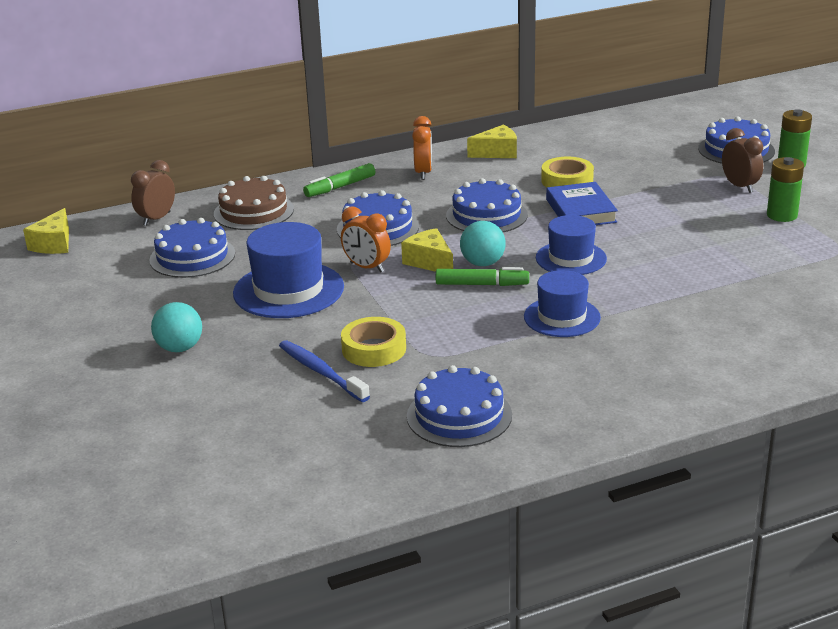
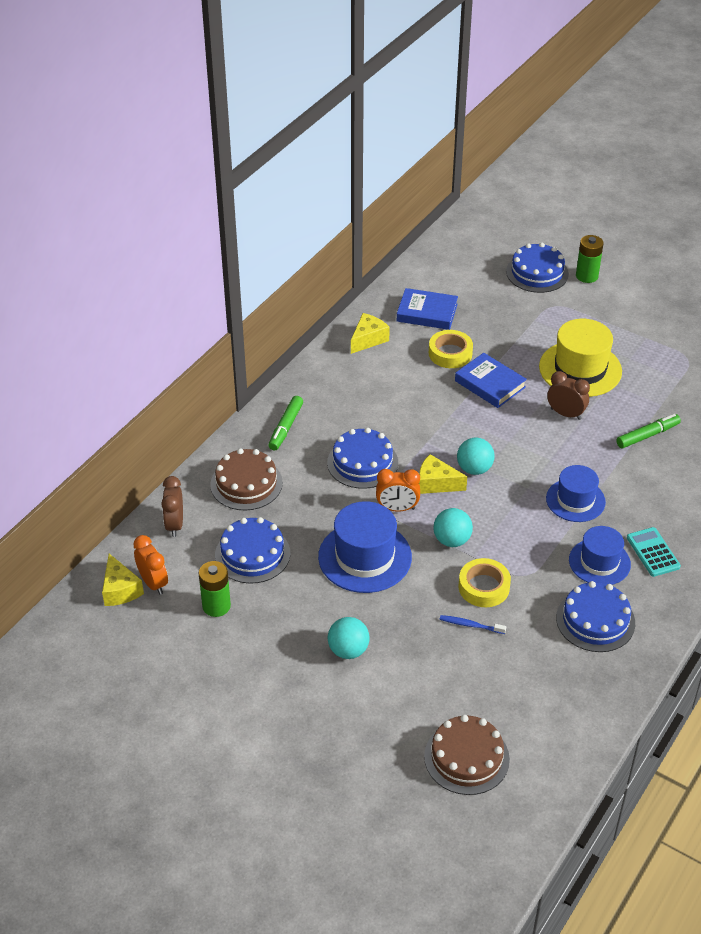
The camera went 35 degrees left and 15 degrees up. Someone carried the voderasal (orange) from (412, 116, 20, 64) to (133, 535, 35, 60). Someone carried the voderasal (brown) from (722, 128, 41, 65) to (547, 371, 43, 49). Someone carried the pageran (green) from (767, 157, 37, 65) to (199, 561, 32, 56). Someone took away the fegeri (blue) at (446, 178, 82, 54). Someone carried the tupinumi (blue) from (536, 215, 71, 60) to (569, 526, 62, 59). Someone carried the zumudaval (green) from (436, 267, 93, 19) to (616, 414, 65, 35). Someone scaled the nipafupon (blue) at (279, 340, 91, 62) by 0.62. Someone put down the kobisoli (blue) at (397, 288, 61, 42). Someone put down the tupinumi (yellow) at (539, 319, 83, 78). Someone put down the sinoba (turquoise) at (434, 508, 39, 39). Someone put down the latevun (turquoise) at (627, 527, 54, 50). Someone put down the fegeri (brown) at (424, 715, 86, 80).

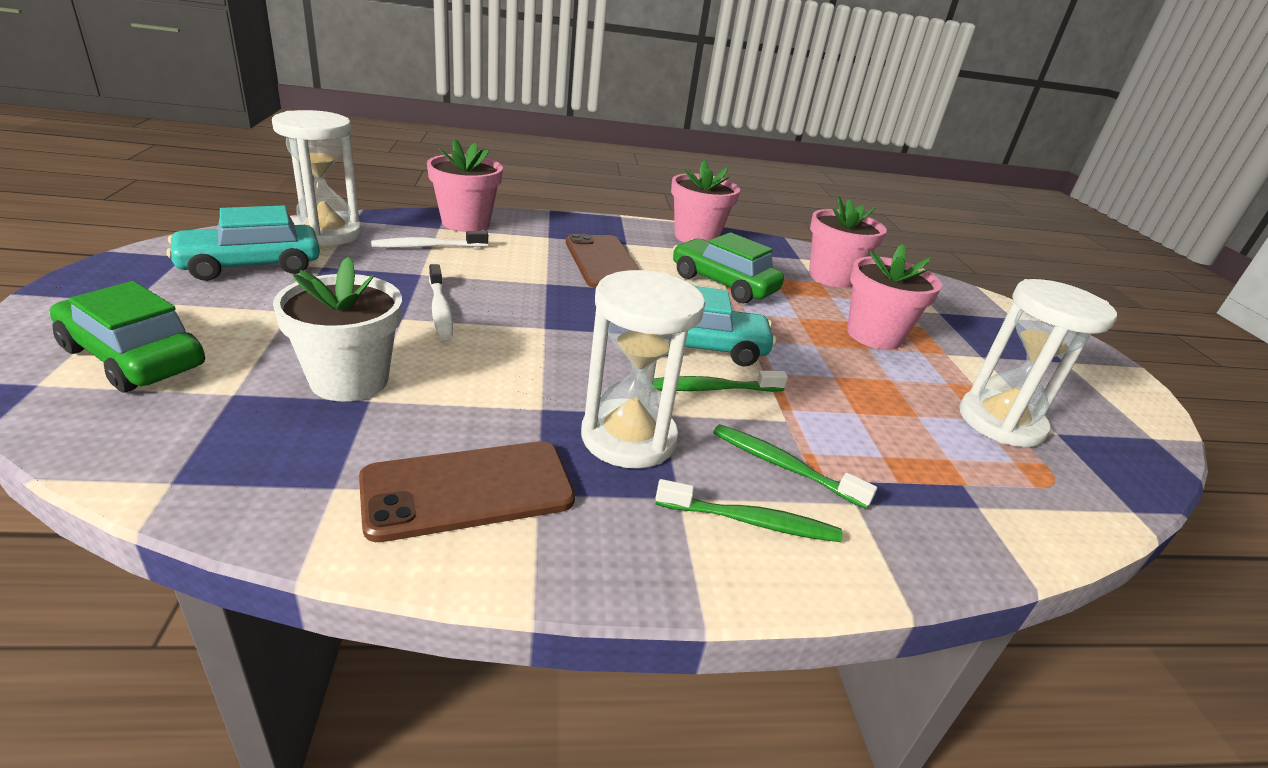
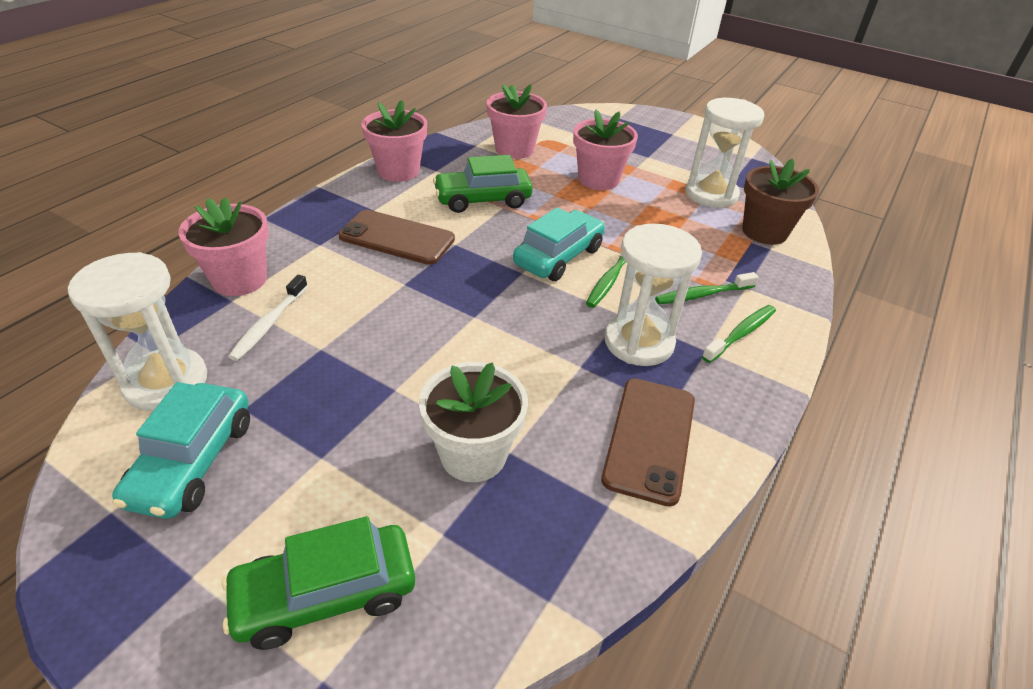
The camera went 50 degrees left and 10 degrees up. Someone took away the nipafupon (white) at (429, 264, 24, 76). Someone put down the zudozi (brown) at (742, 158, 77, 87).

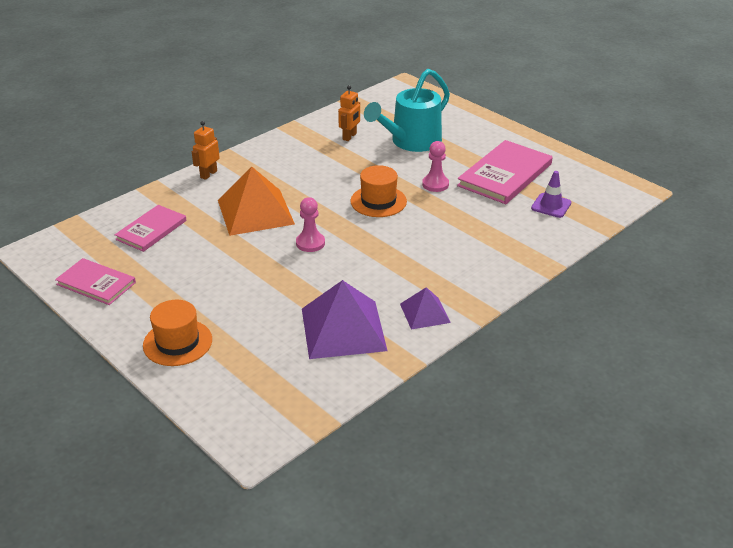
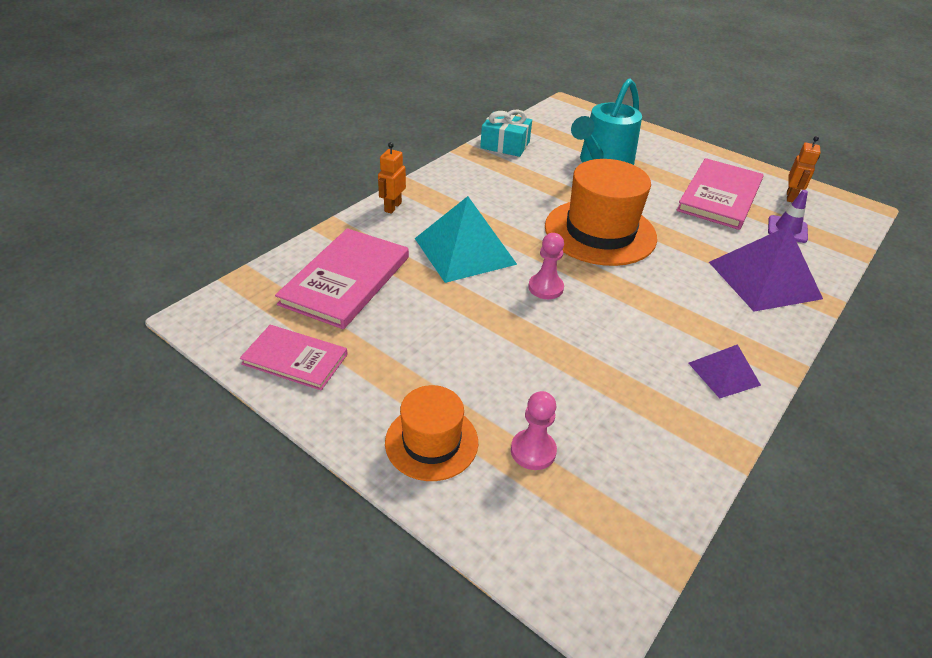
The camera went 10 degrees left and 5 degrees up. Someone carried the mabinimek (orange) from (338, 85, 22, 56) to (787, 136, 34, 66). Someone carried the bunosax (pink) from (422, 141, 27, 51) to (511, 391, 46, 79). Someone scaled the tupinumi (orange) at (350, 165, 57, 52) by 1.72. Someone repainted the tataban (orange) at (218, 166, 77, 70), which became the tataban (turquoise) at (415, 196, 102, 87). Someone scaled the kobisoli (pink) at (115, 205, 72, 47) by 1.60. Someone carried the tataban (purple) from (302, 280, 85, 79) to (709, 226, 114, 86). Someone put down the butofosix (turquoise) at (480, 110, 52, 47).

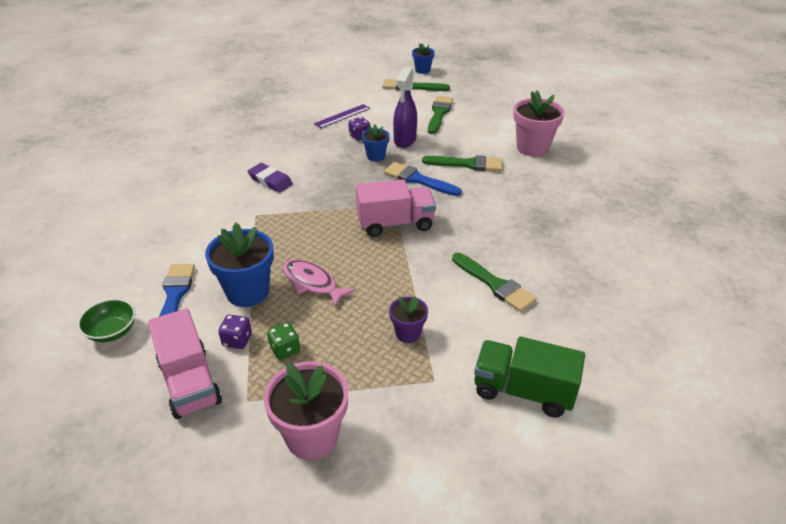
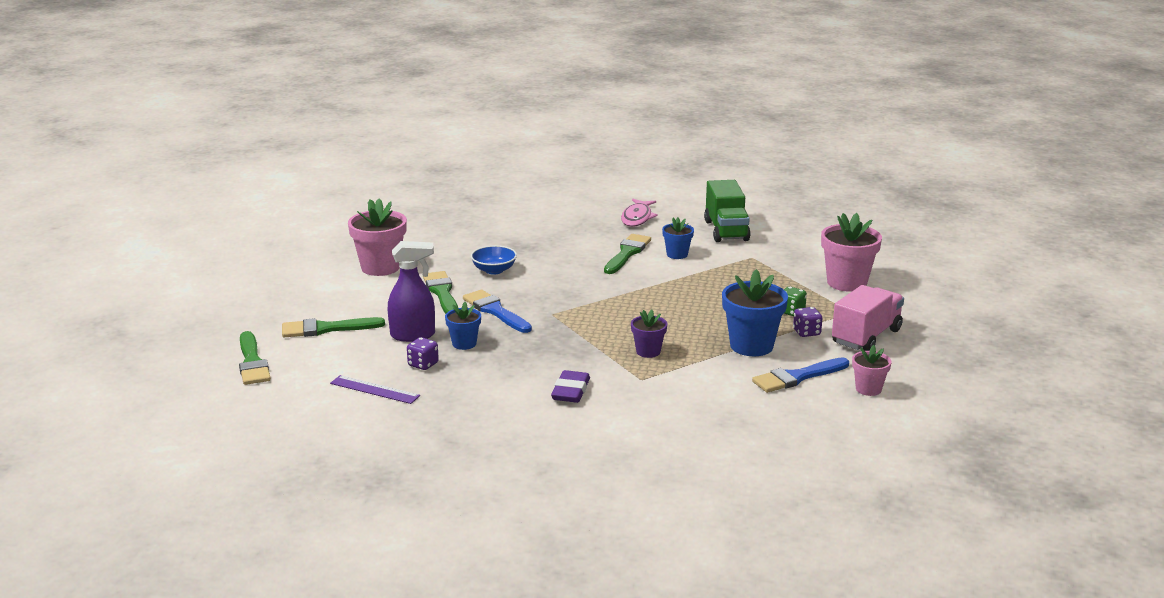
The camera went 115 degrees left and 15 degrees down. Someone carried the zudozi (blue) from (412, 43, 23, 31) to (662, 217, 32, 42). Someone rotated the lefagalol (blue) at (384, 162, 78, 34) by 135 degrees clockwise. Someone took away the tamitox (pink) at (356, 179, 80, 58). Someone carried the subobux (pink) from (283, 260, 72, 47) to (621, 199, 37, 28). Someone carried the zudozi (purple) from (389, 296, 39, 47) to (631, 309, 36, 49). Someone swapped the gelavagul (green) at (78, 299, 57, 43) for the zudozi (pink) at (852, 345, 40, 51). Someone put down the gelavagul (blue) at (471, 245, 46, 29).

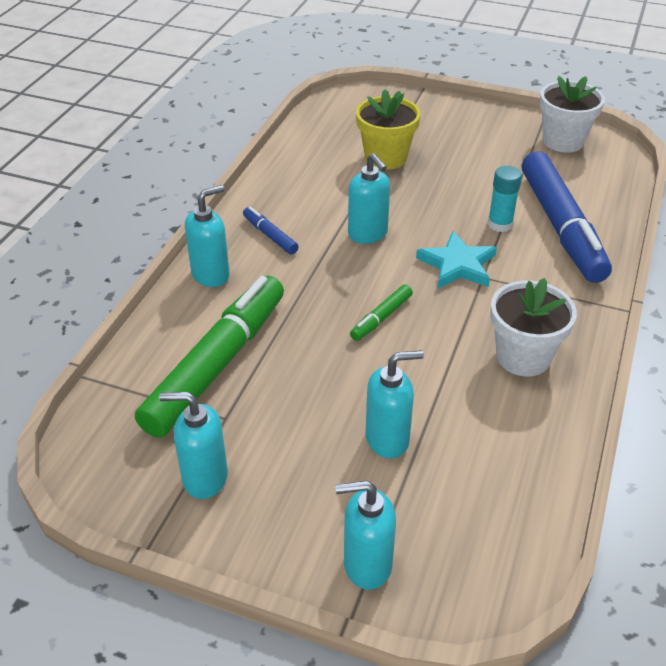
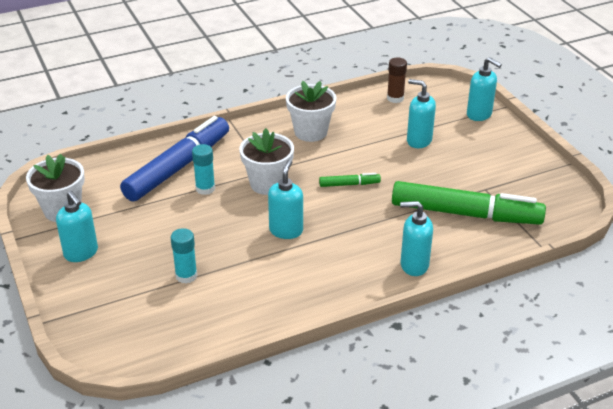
The camera went 135 degrees left and 5 degrees down. Someone swapped the zudozi (yellow) at (356, 89, 65, 81) for the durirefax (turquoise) at (171, 228, 26, 56). Someone took away the zumudaval (blue) at (243, 207, 56, 48). Someone swapped the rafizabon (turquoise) at (416, 231, 81, 57) for the zudozi (white) at (240, 128, 54, 67). Someone rotated the zumudaval (green) at (135, 275, 149, 163) by 150 degrees counterclockwise. Someone carried the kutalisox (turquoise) from (159, 392, 69, 107) to (56, 191, 42, 71). Someone put down the durirefax (brown) at (387, 57, 20, 46).

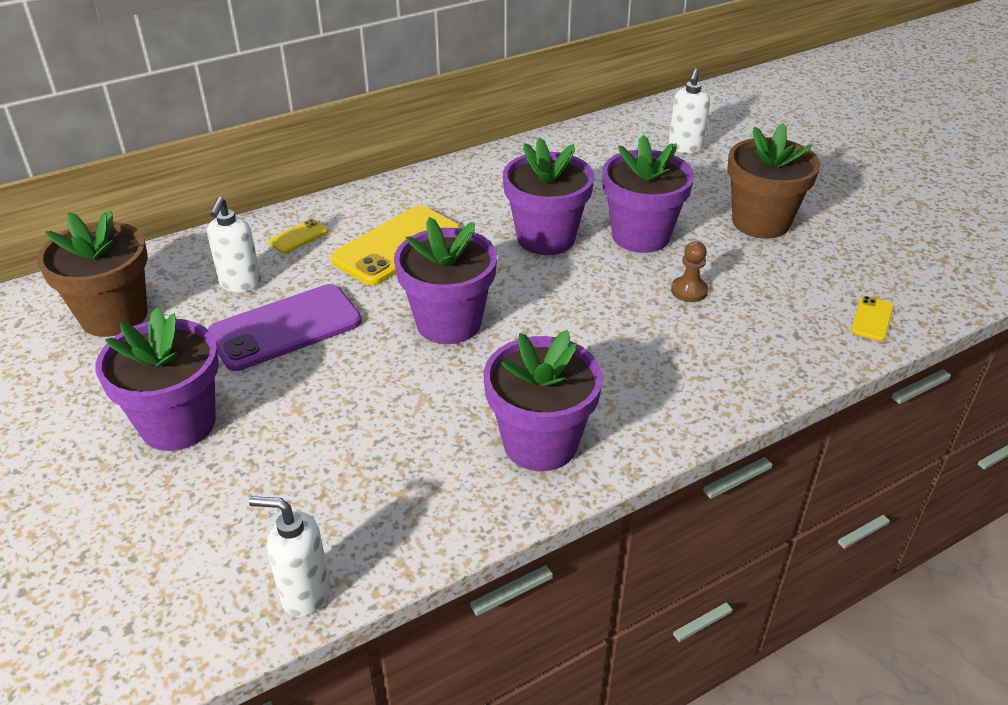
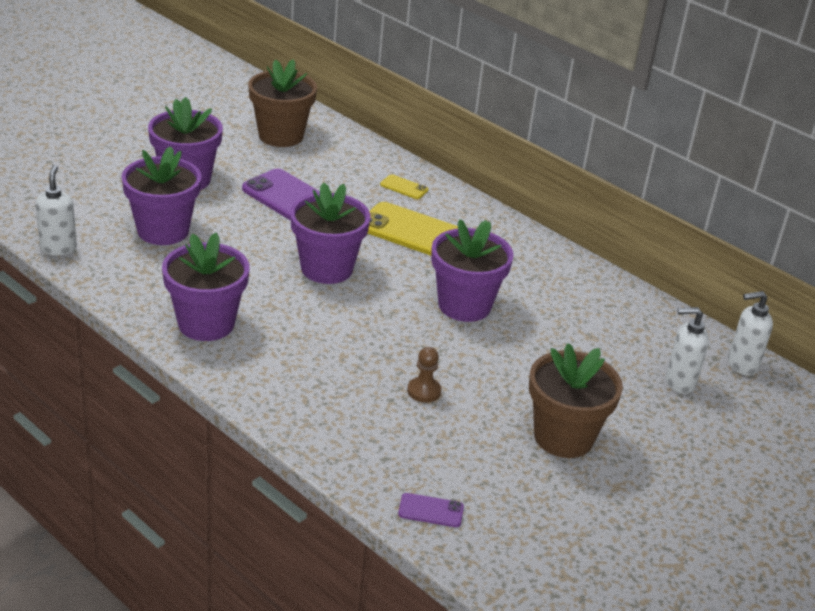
The camera went 70 degrees right and 5 degrees down. Someone carried the zudozi (purple) from (602, 135, 93, 118) to (122, 146, 80, 99). Someone carried the kutalisox (white) from (207, 197, 54, 95) to (728, 291, 45, 85). Someone repainted the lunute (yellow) at (851, 296, 43, 45), which became the lunute (purple) at (398, 493, 66, 34).

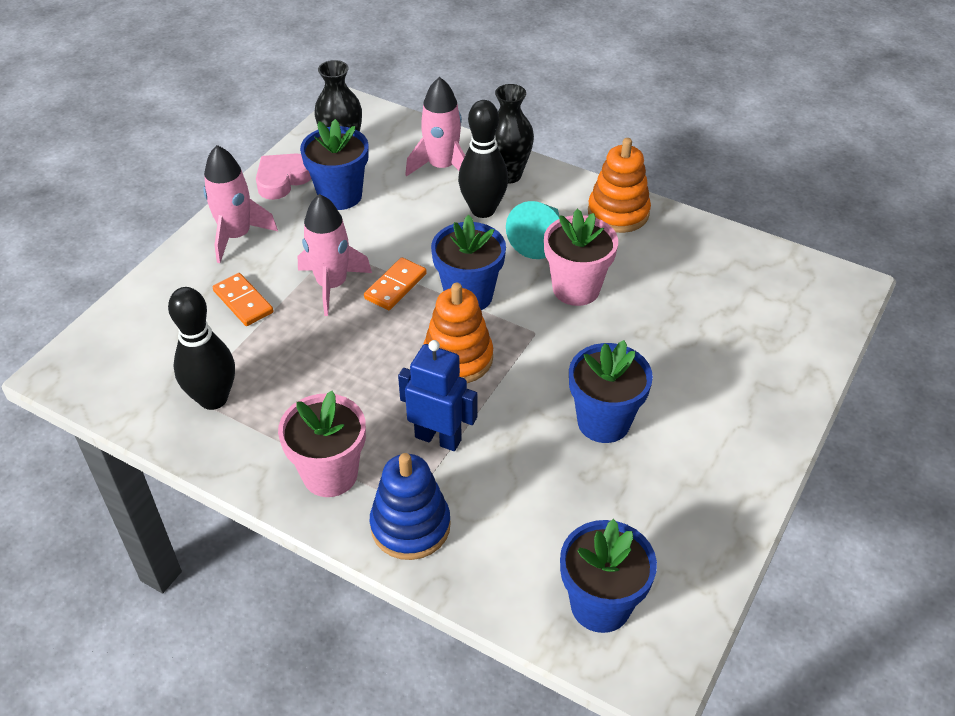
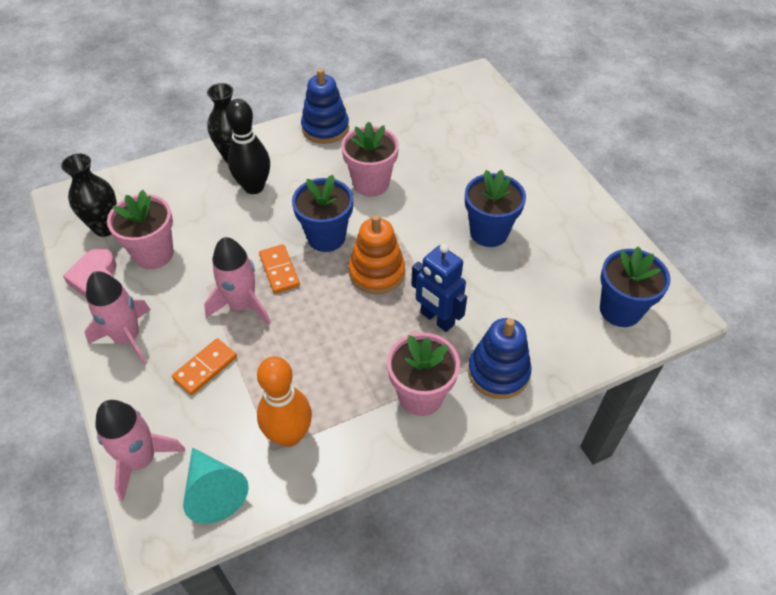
The camera went 55 degrees left and 5 degrees up. Someone carried the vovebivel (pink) from (405, 77, 60, 100) to (95, 400, 90, 101). Someone repainted the zudozi (blue) at (300, 119, 69, 91), which became the zudozi (pink) at (107, 190, 67, 79). Someone repainted the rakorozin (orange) at (588, 138, 63, 95), which became the rakorozin (blue) at (301, 68, 48, 76). Someone carried the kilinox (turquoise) from (506, 201, 53, 58) to (183, 448, 66, 76). Someone rotated the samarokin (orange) at (213, 273, 60, 53) by 45 degrees counterclockwise. Someone repainted the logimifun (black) at (168, 287, 67, 123), which became the logimifun (orange) at (257, 356, 55, 91). Someone rotated the mabinimek (blue) at (398, 340, 79, 111) by 105 degrees counterclockwise.

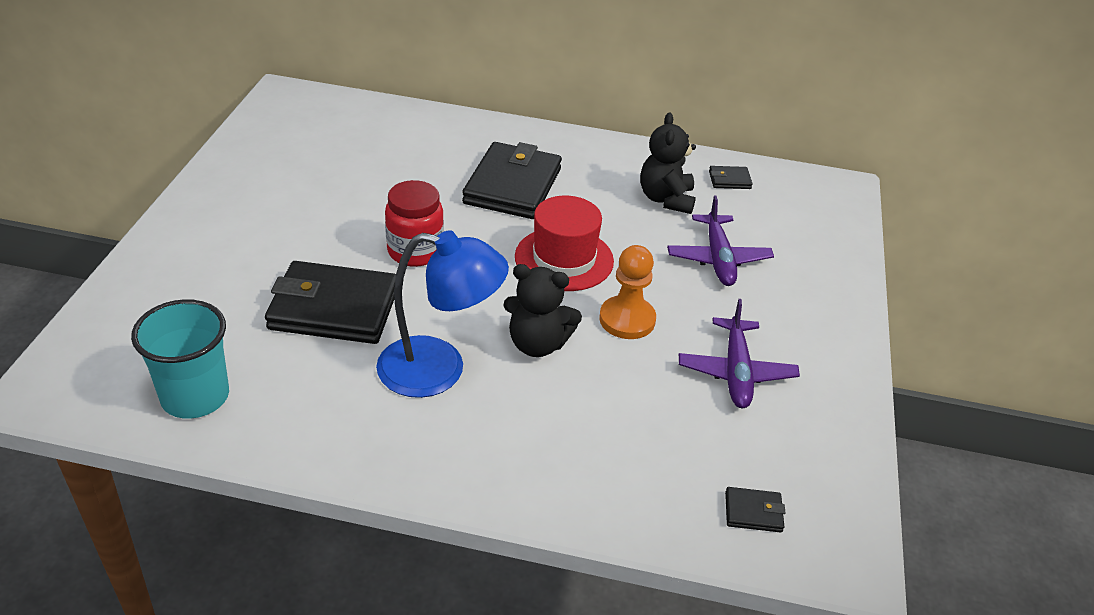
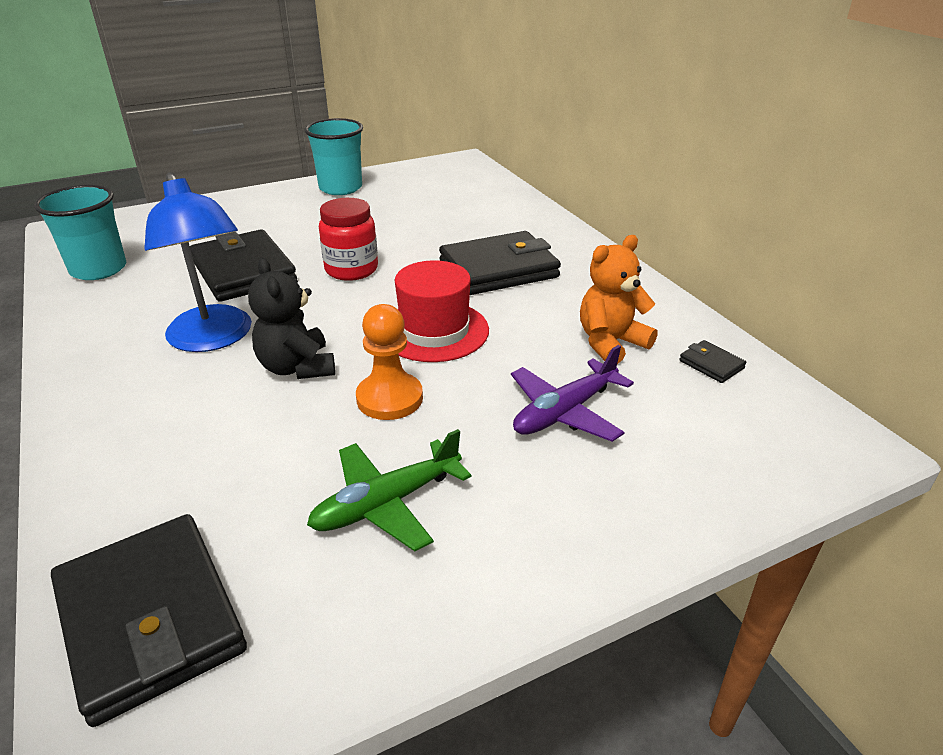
The camera went 55 degrees right and 5 degrees down. Someone repainted the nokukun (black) at (640, 113, 56, 101), which became the nokukun (orange) at (580, 235, 78, 129). Someone repainted the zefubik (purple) at (679, 299, 121, 109), which became the zefubik (green) at (307, 429, 164, 122). Someone scaled the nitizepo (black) at (725, 487, 60, 45) by 2.39. Someone put down the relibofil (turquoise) at (305, 118, 58, 77).

